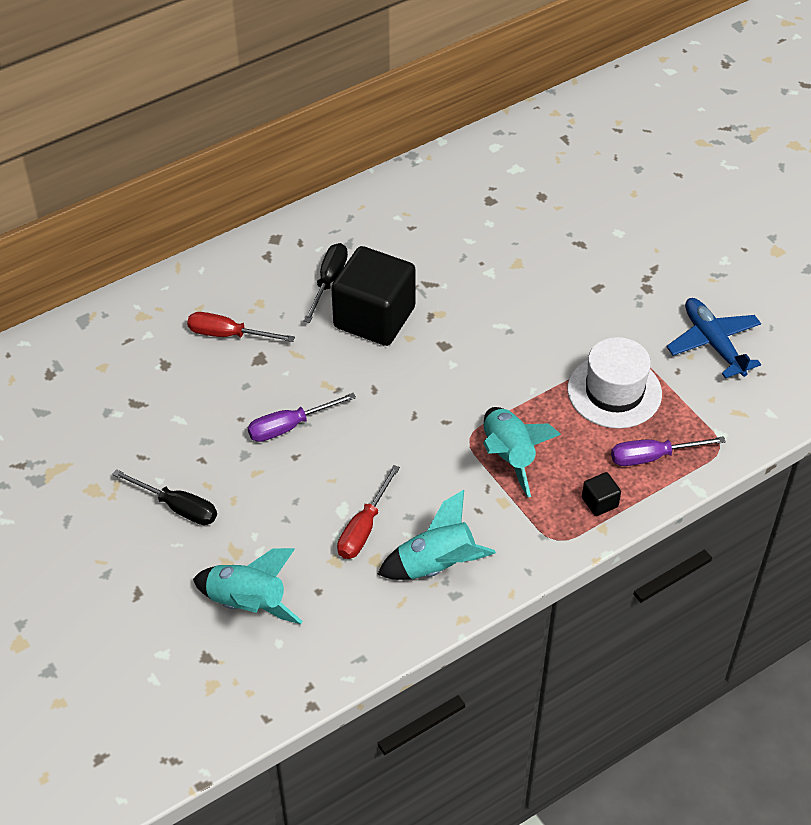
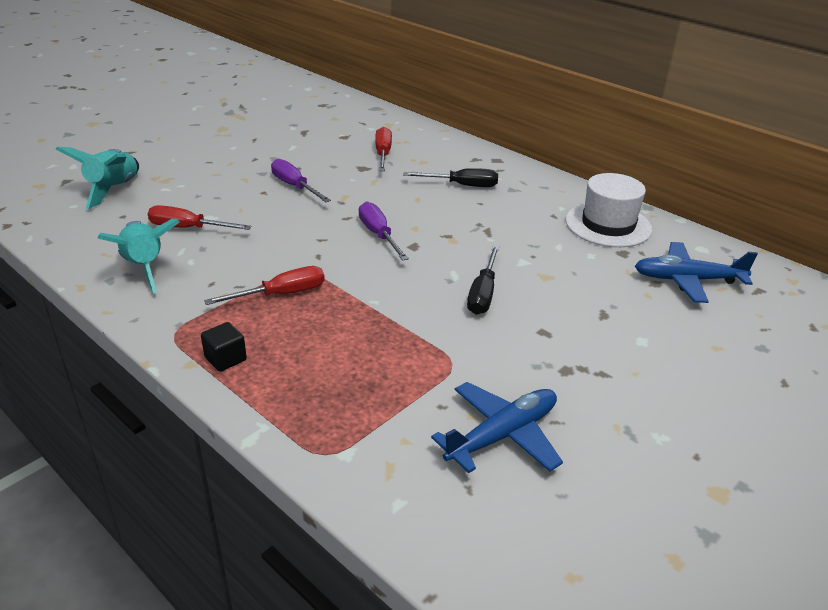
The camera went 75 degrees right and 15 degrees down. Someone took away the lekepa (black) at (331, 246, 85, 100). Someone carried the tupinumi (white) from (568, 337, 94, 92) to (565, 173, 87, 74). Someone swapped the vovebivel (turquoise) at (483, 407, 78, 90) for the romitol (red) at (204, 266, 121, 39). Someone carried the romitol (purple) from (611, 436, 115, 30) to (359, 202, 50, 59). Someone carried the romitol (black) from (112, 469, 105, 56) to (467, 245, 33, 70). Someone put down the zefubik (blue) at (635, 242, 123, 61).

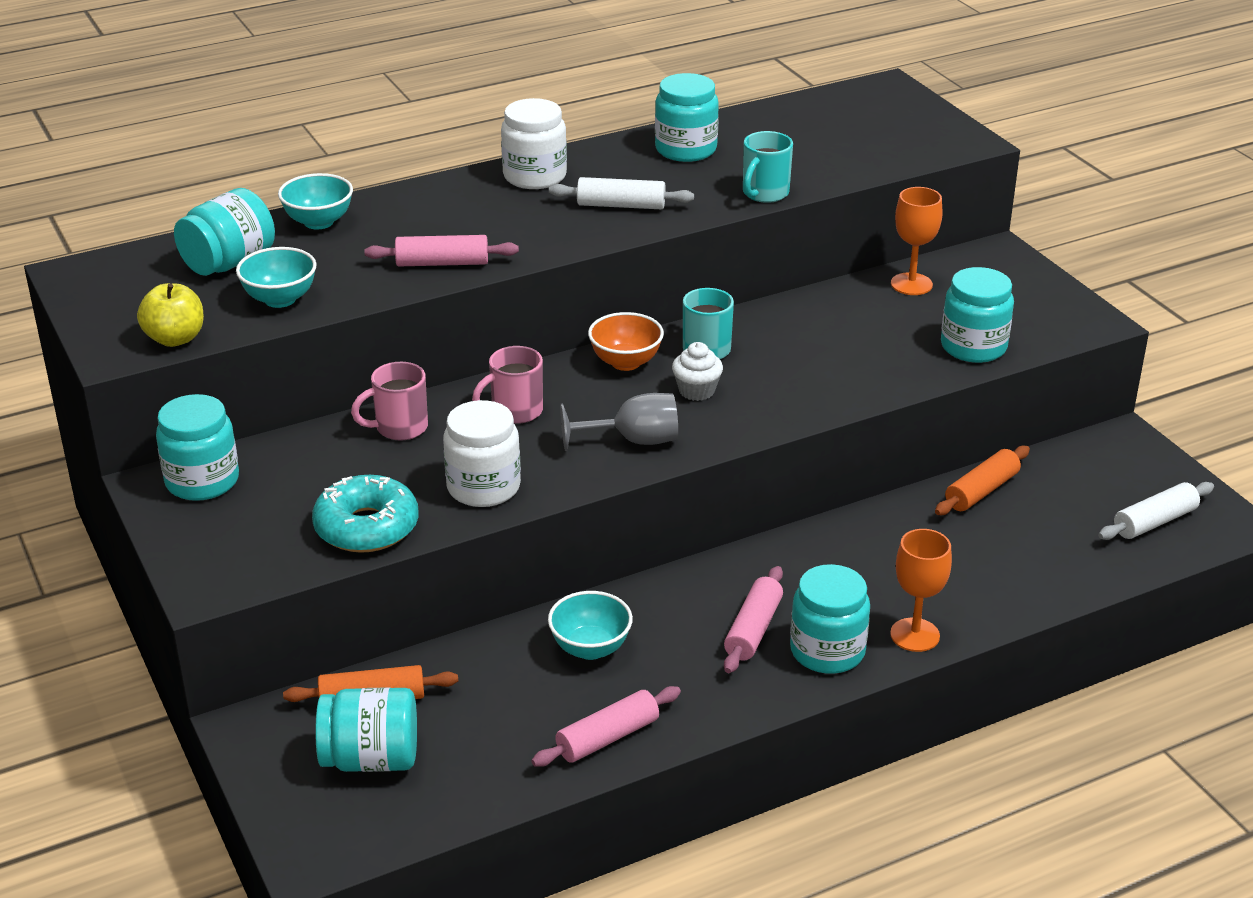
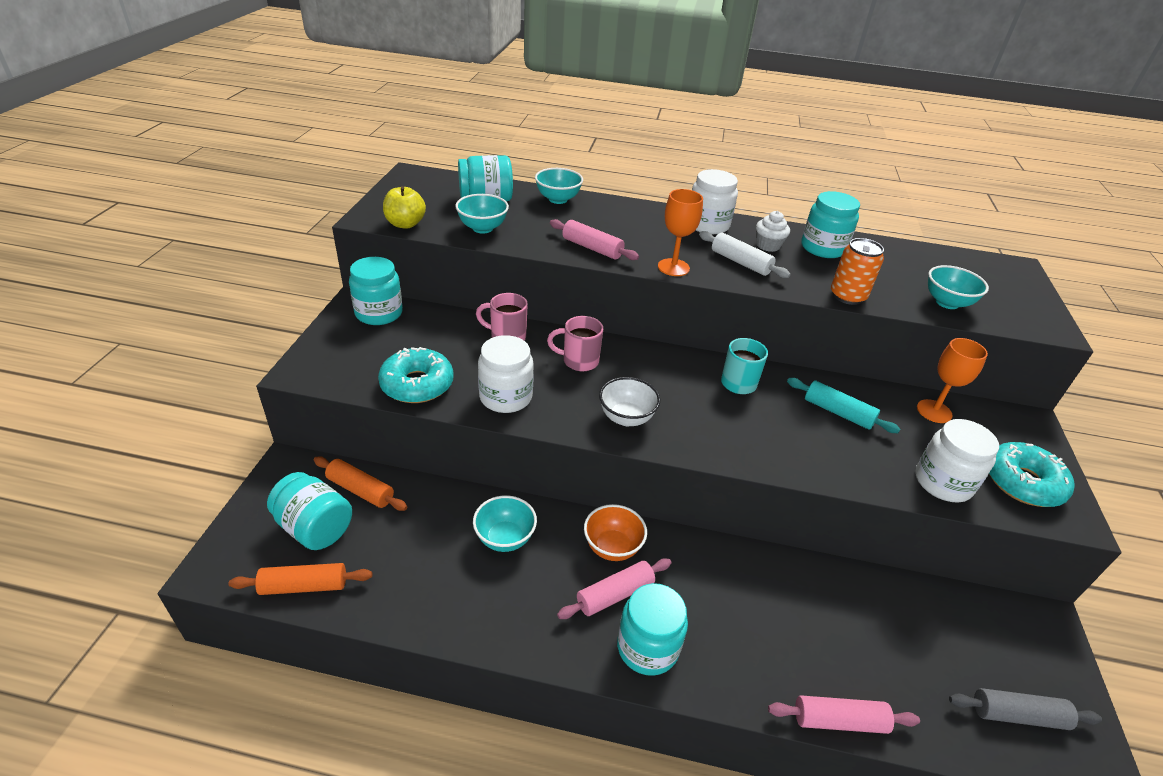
The camera went 35 degrees right and 5 degrees up. Someone swapped the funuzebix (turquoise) at (743, 131, 50, 72) for the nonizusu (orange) at (831, 238, 53, 67). Someone repainted the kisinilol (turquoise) at (941, 267, 73, 96), which became the kisinilol (white) at (915, 419, 84, 84). Someone carried the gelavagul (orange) from (588, 312, 76, 59) to (584, 504, 63, 57). Someone carried the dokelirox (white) from (672, 342, 51, 59) to (756, 211, 34, 41). Someone swapped the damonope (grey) at (560, 393, 118, 58) for the gelavagul (white) at (599, 377, 61, 49). Someone carried the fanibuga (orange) from (935, 446, 95, 69) to (229, 563, 143, 32). Someone repainted the fanibuga (white) at (1098, 482, 116, 58), which became the fanibuga (grey) at (949, 688, 153, 42). Someone carried the damonope (orange) from (890, 529, 62, 123) to (658, 189, 45, 87). Someone carried the fanibuga (pink) from (531, 686, 150, 81) to (768, 695, 152, 39). Someone put down the gelavagul (turquoise) at (928, 265, 61, 44). Someone put down the fanibuga (turquoise) at (787, 378, 113, 55). Someone put down the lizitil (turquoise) at (989, 442, 86, 65).

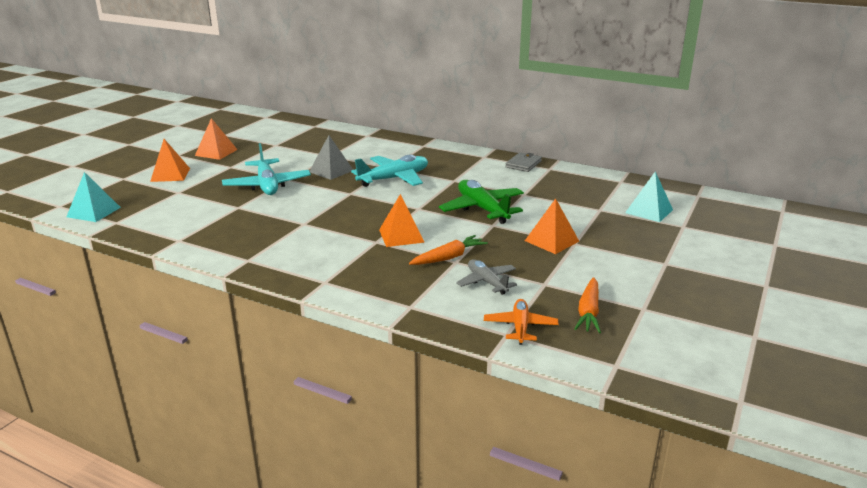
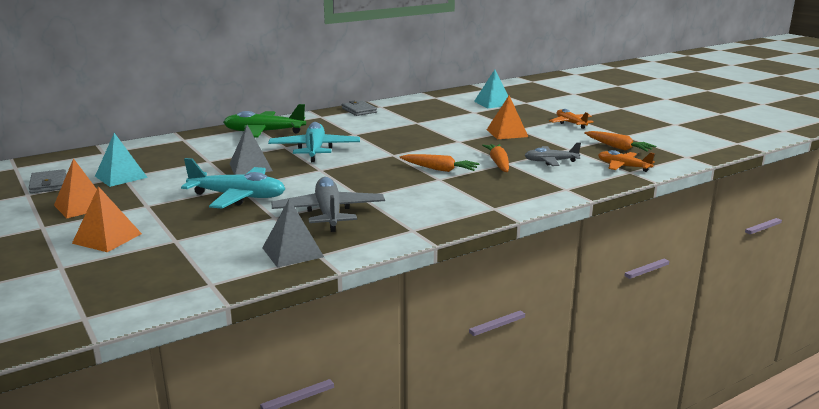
The camera went 60 degrees left and 5 degrees down. Someone carried the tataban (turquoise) from (67, 172, 54, 50) to (95, 133, 53, 54). Someone carried the zefubik (green) from (439, 180, 85, 44) to (223, 104, 83, 34). Someone swapped the tataban (orange) at (379, 194, 46, 53) for the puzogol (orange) at (400, 154, 80, 18). Someone put down the zefubik (orange) at (549, 109, 45, 20). Someone put down the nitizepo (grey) at (29, 169, 37, 24). Someone put down the zefubik (grey) at (272, 177, 113, 55). Someone put down the tataban (grey) at (262, 199, 62, 69).

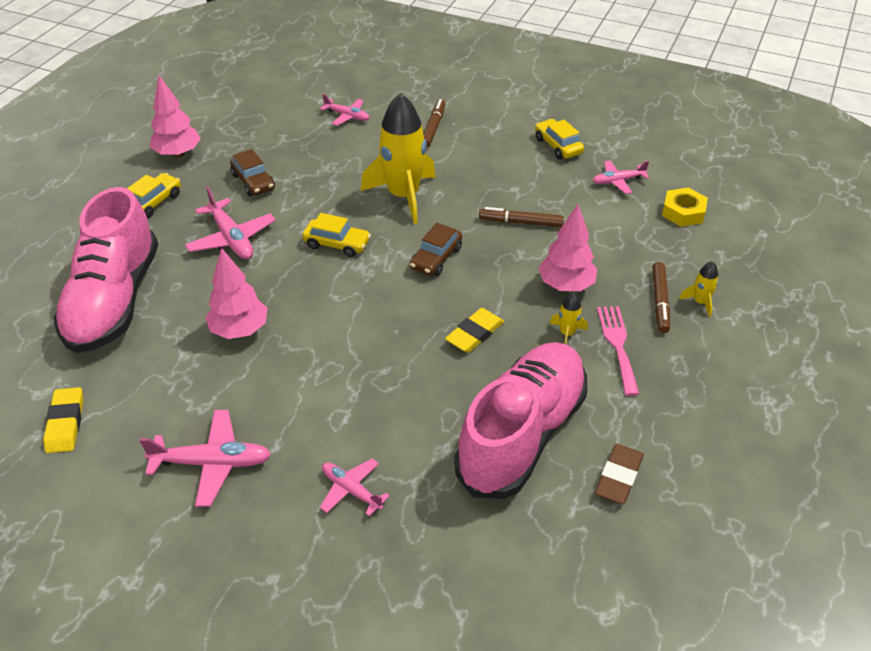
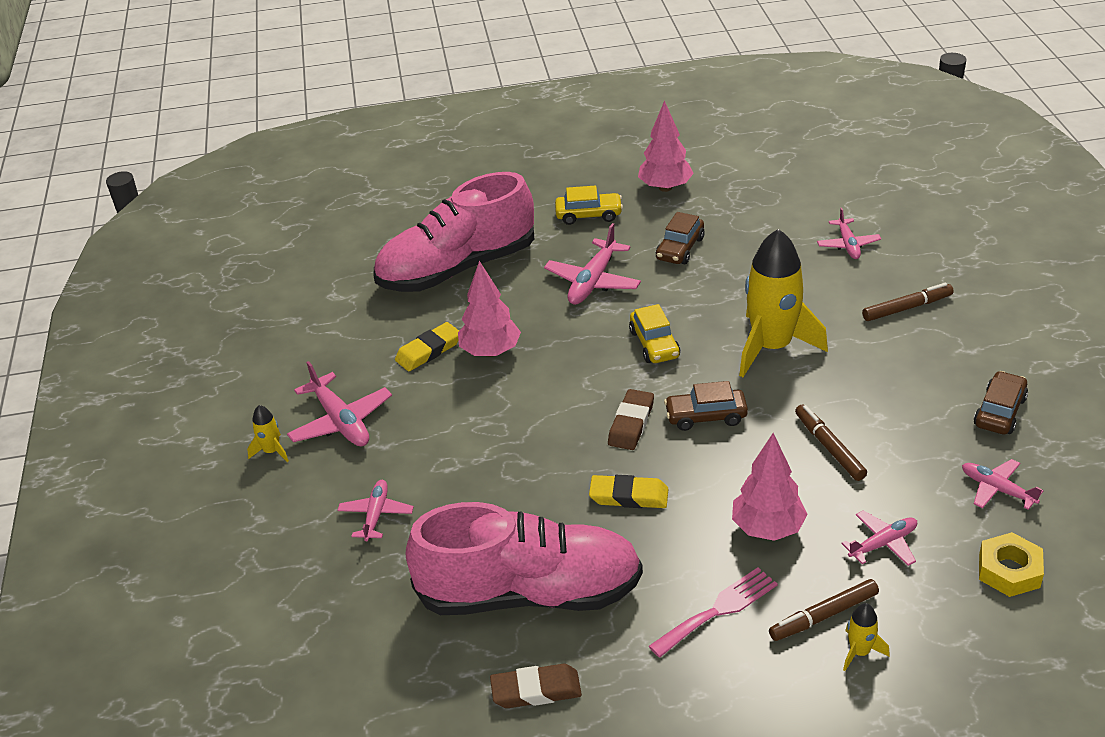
The camera went 60 degrees right and 5 degrees down. Someone repainted the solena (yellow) at (535, 119, 49, 40), which became the solena (brown) at (974, 371, 54, 63). Someone carried the vovebivel (yellow) from (550, 293, 38, 51) to (247, 405, 42, 57). Someone carried the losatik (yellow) from (43, 387, 40, 66) to (395, 322, 64, 49). Someone put down the losatik (brown) at (608, 389, 46, 61). Someone put down the zefubik (pink) at (841, 510, 76, 56).

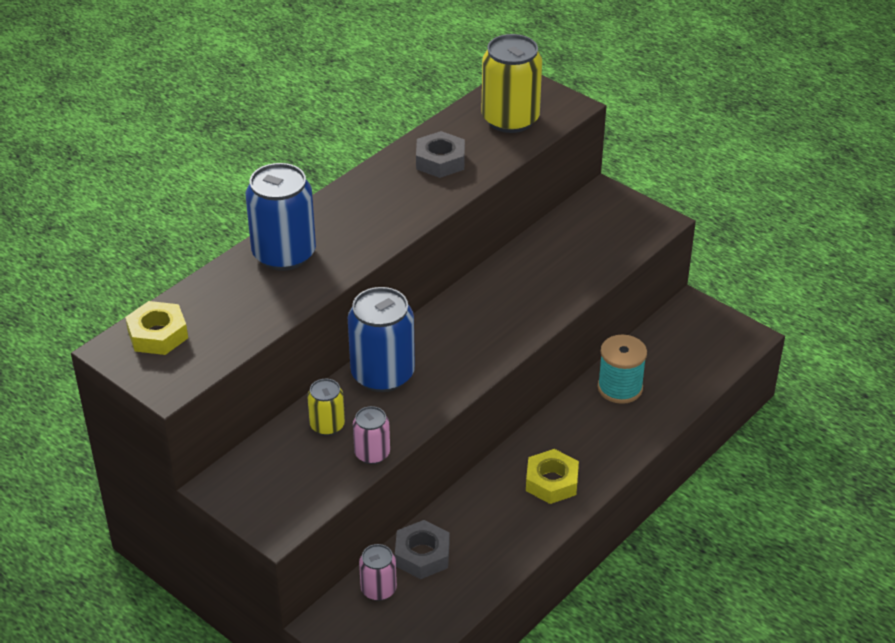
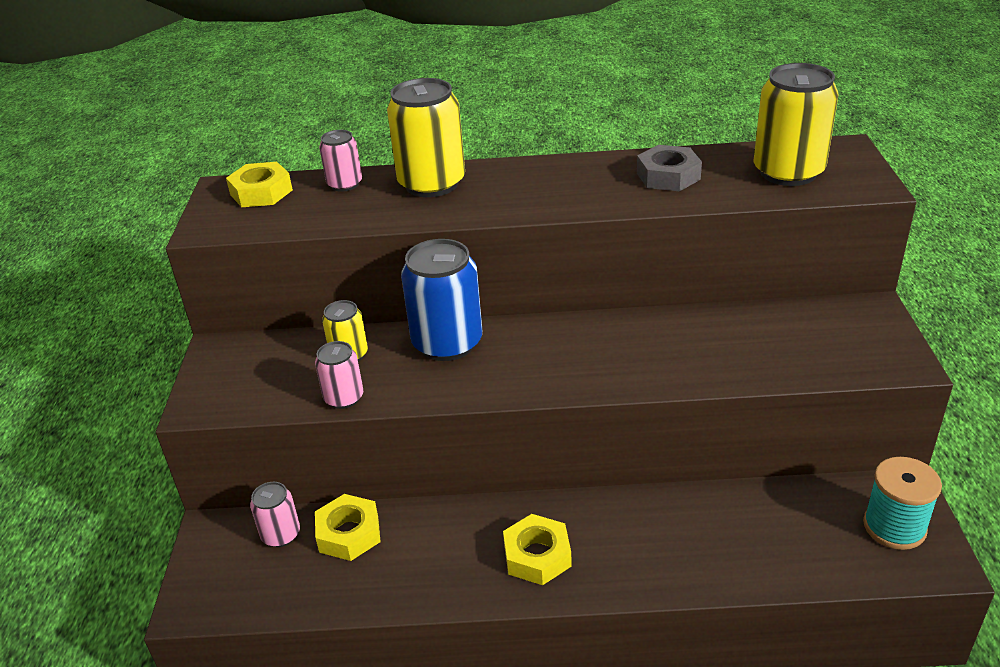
The camera went 50 degrees right and 5 degrees down. Someone repainted the nonizusu (blue) at (246, 163, 70, 108), which became the nonizusu (yellow) at (387, 78, 78, 119). Someone carried the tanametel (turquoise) from (597, 335, 50, 69) to (863, 457, 79, 93). Someone repainted the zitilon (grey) at (395, 520, 54, 59), which became the zitilon (yellow) at (315, 494, 66, 67). Someone put down the nonizusu (pink) at (319, 130, 43, 62).

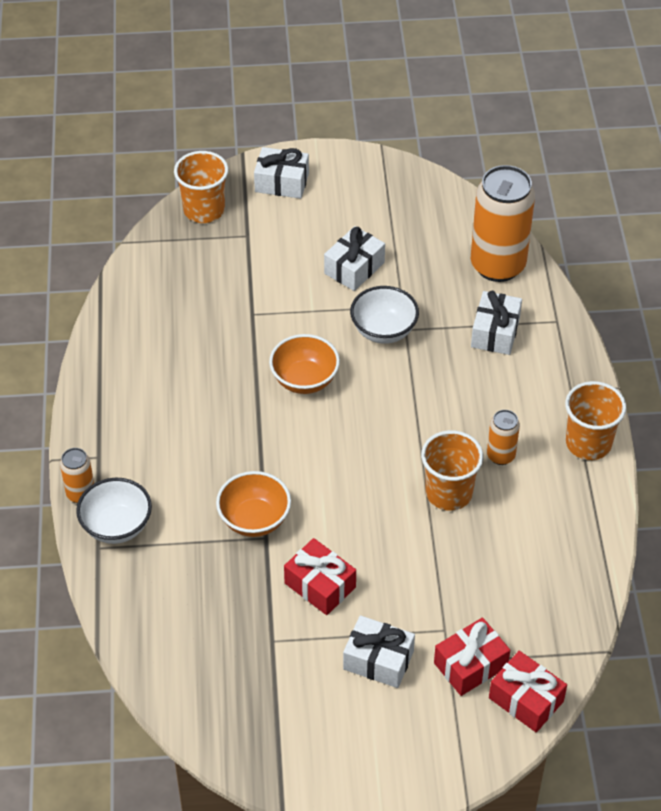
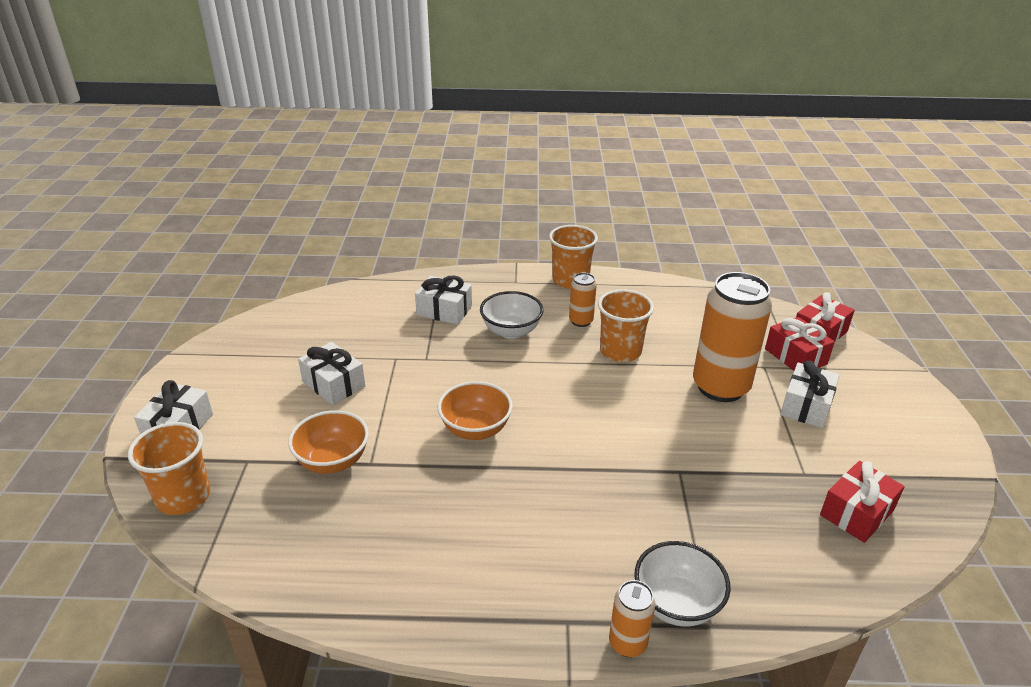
The camera went 85 degrees left and 15 degrees down. Someone carried the nonizusu (orange) from (471, 165, 64, 117) to (693, 272, 79, 130). Someone carried the gelavagul (white) from (350, 286, 69, 58) to (480, 291, 63, 48). Someone carried the gelavagul (orange) from (216, 471, 75, 66) to (288, 410, 81, 64). Someone carried the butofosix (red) from (284, 538, 72, 77) to (820, 461, 85, 82).

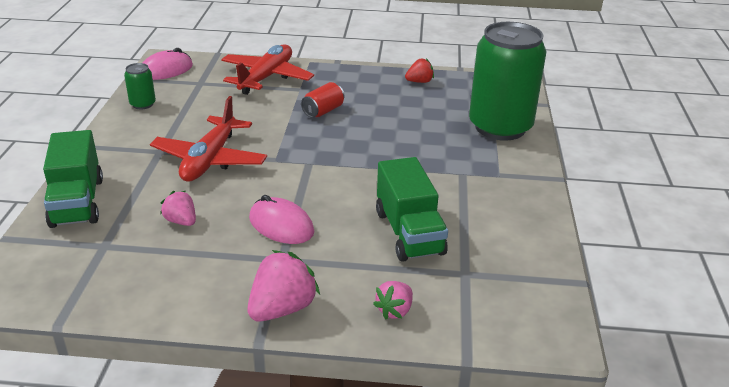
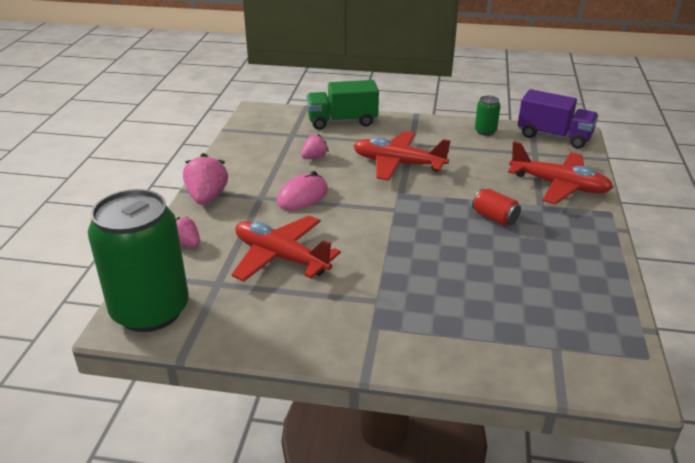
The camera went 95 degrees right and 0 degrees up. Someone carried the nonizusu (green) from (469, 22, 77, 119) to (88, 189, 101, 143). Someone swapped the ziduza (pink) at (143, 48, 50, 32) for the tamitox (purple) at (518, 89, 80, 60). Someone took away the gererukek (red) at (405, 58, 29, 25). Someone swapped the tamitox (green) at (376, 157, 72, 105) for the zefubik (red) at (232, 216, 109, 66). Someone rotated the gererukek (pink) at (247, 250, 73, 72) by 135 degrees counterclockwise.

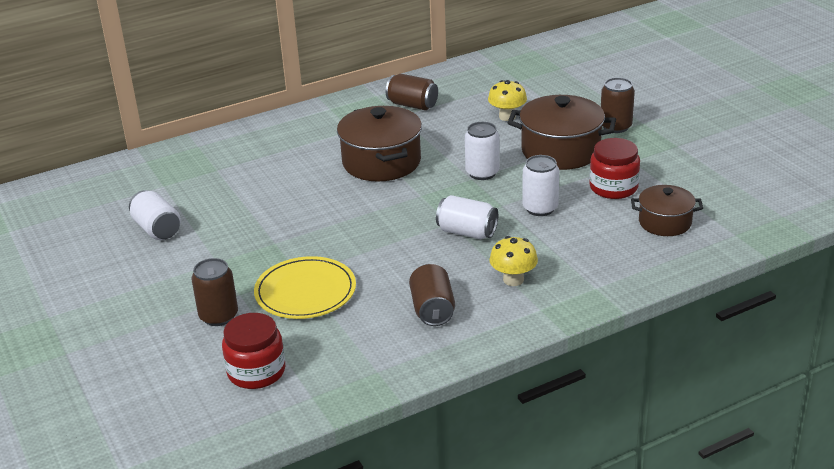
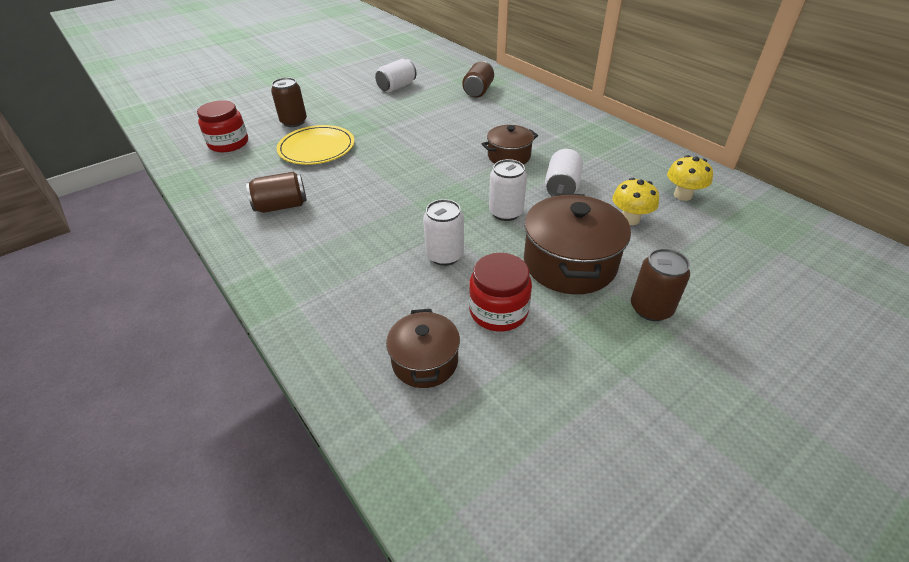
The camera went 80 degrees right and 10 degrees up. Someone carried the nonizusu (brown) from (386, 74, 52, 36) to (462, 61, 32, 37). Someone scaled the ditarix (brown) at (337, 106, 85, 75) by 0.60. Someone carried the nonizusu (white) from (436, 195, 62, 44) to (545, 149, 38, 48). Someone carried the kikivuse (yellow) from (490, 236, 48, 50) to (667, 155, 46, 46).

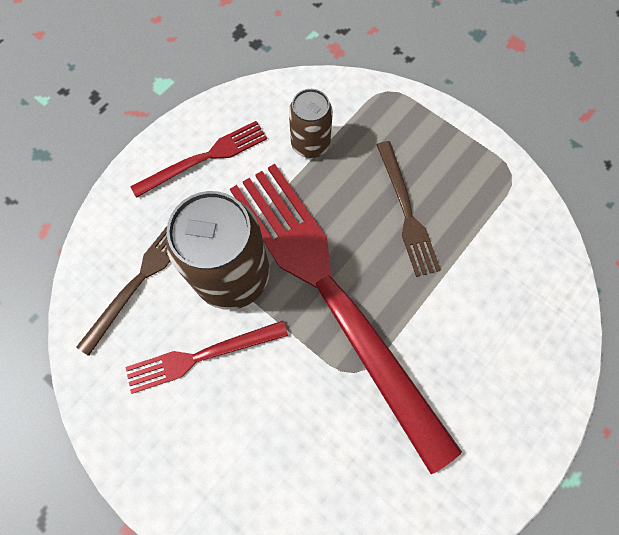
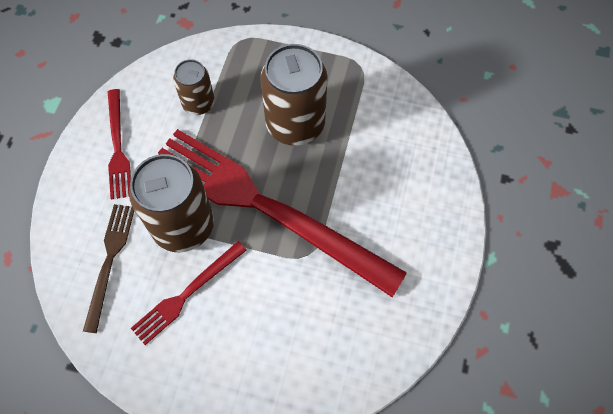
The camera went 25 degrees left and 5 degrees down. Someone rotated the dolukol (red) at (130, 121, 137, 77) by 135 degrees clockwise. Someone swapped the dolukol (brown) at (377, 141, 64, 136) for the nonizusu (brown) at (260, 44, 68, 102).

